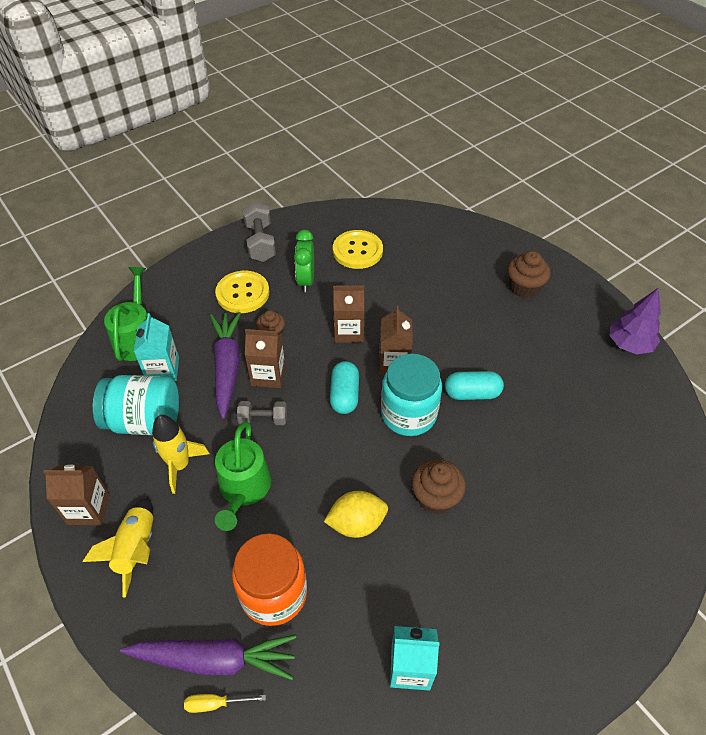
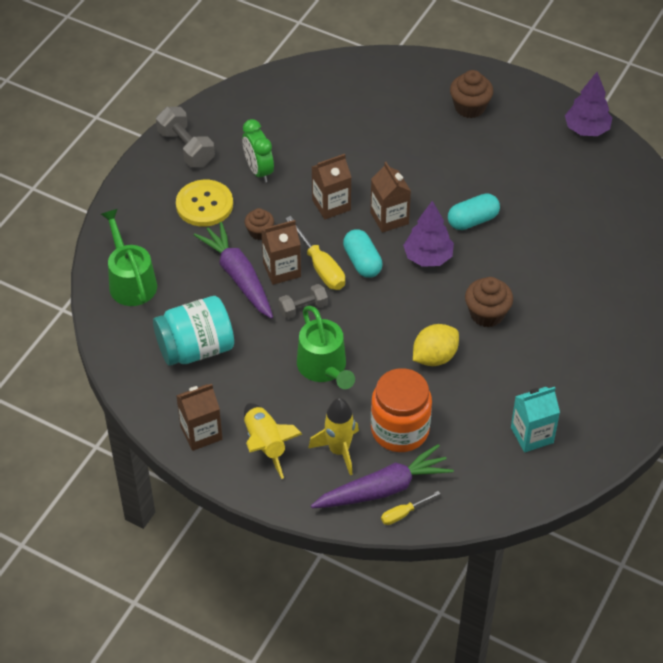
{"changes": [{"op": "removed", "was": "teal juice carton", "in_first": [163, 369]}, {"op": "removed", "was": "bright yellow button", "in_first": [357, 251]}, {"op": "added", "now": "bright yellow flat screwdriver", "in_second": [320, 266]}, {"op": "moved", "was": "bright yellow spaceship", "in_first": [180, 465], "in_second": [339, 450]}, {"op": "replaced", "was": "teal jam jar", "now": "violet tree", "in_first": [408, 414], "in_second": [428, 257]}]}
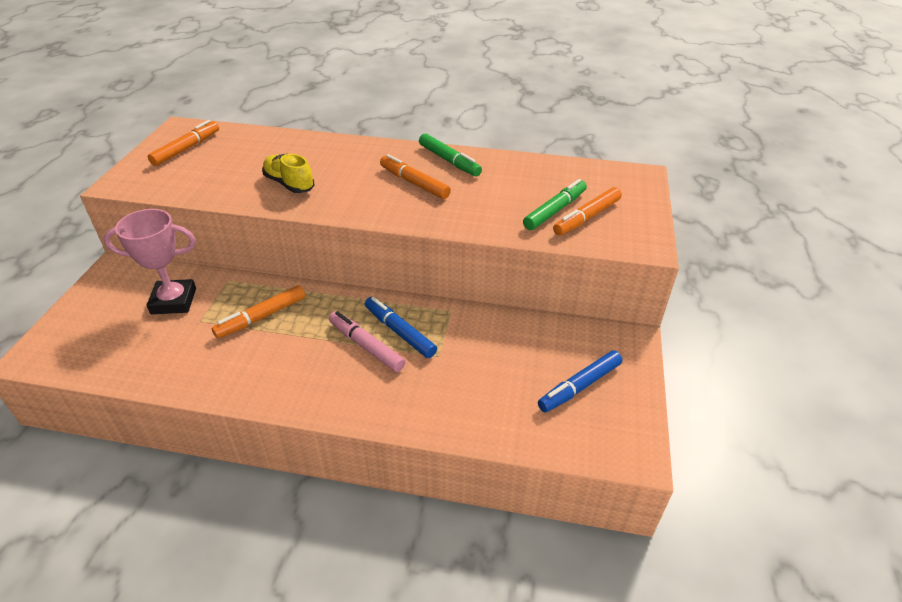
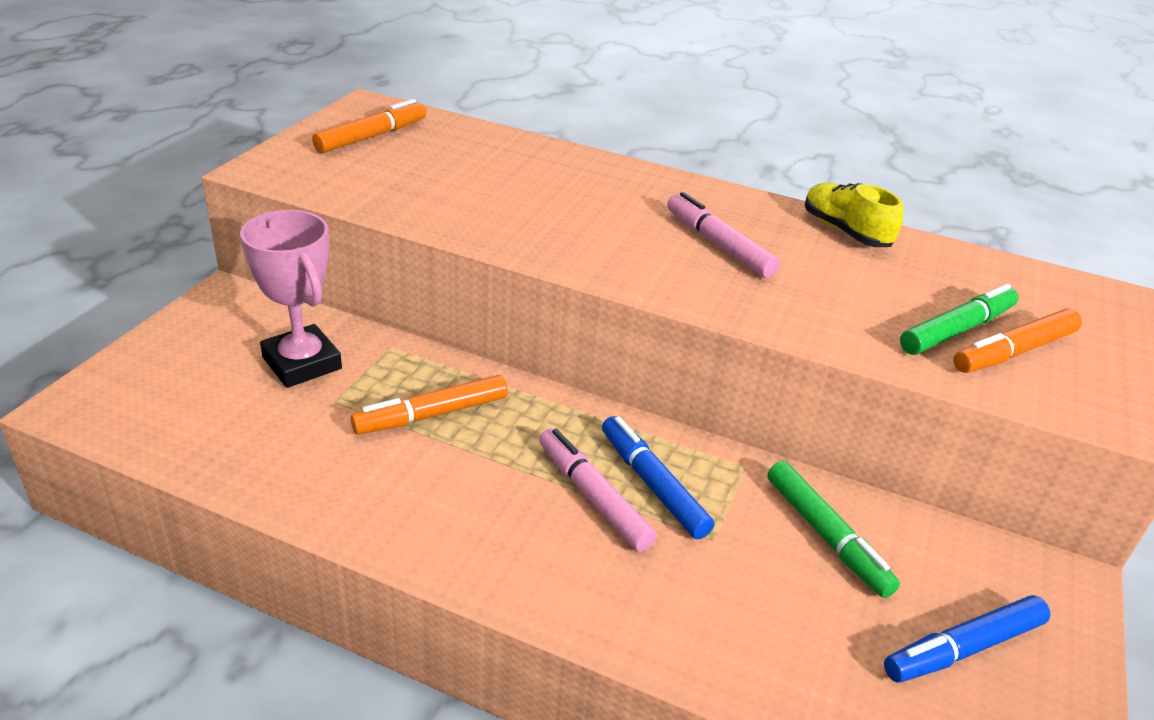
{"changes": [{"op": "moved", "was": "bright yellow sneaker", "in_first": [289, 184], "in_second": [845, 231]}, {"op": "moved", "was": "leaf-green marker pen", "in_first": [449, 161], "in_second": [826, 536]}, {"op": "recoloured", "was": "orange-coloured marker pen", "now": "rose-pink marker pen", "in_first": [414, 183], "in_second": [718, 245]}, {"op": "turned", "was": "rose-pink trophy", "in_first": [173, 301], "in_second": [302, 363], "clockwise": 45}]}
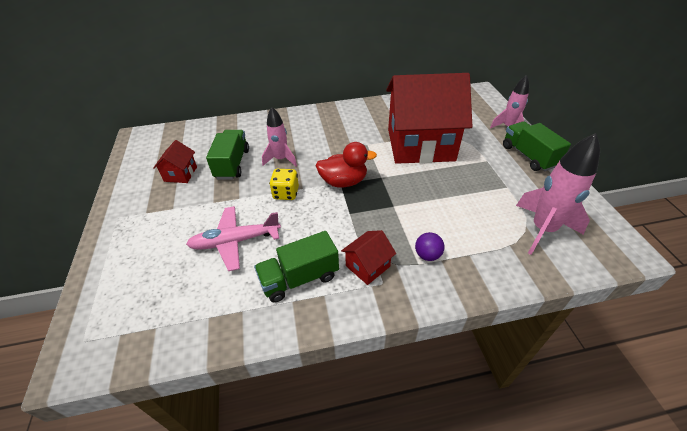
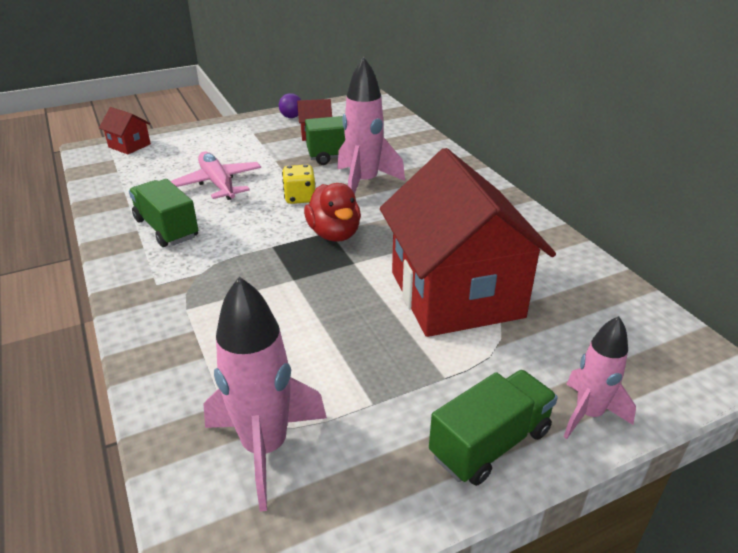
{"changes": [{"op": "moved", "was": "crimson cottage", "in_first": [367, 266], "in_second": [129, 146]}, {"op": "moved", "was": "violet sphere", "in_first": [427, 255], "in_second": [291, 117]}, {"op": "resized", "was": "rose-pink spaceship", "in_first": [281, 159], "in_second": [364, 183], "ratio": 1.58}]}
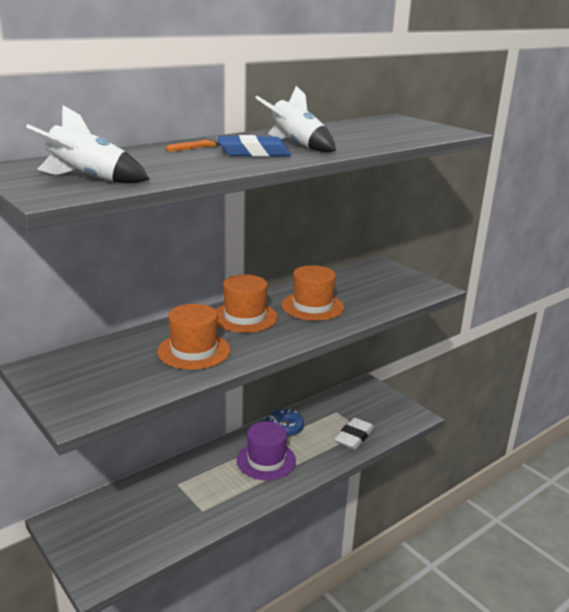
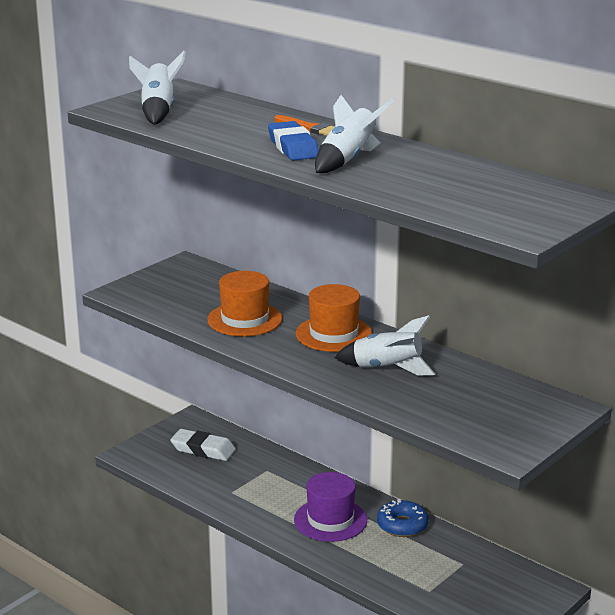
{"changes": [{"op": "moved", "was": "white pencil eraser", "in_first": [354, 437], "in_second": [203, 449]}, {"op": "replaced", "was": "orange-coloured tall hat", "now": "white spaceship", "in_first": [312, 306], "in_second": [387, 369]}]}
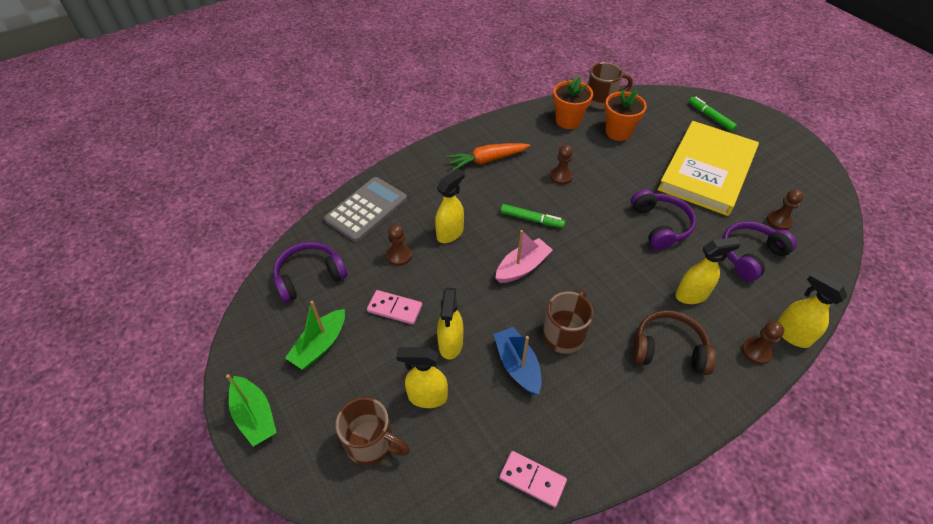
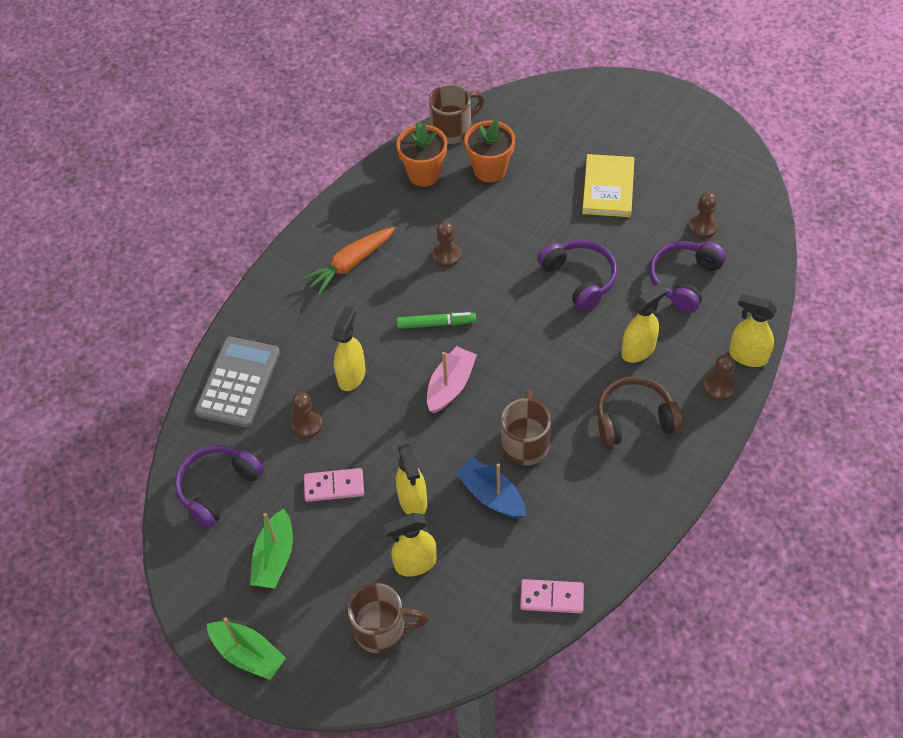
{"changes": [{"op": "removed", "was": "leaf-green marker pen", "in_first": [710, 117]}, {"op": "resized", "was": "bright yellow hardback", "in_first": [707, 170], "in_second": [608, 188], "ratio": 0.56}]}
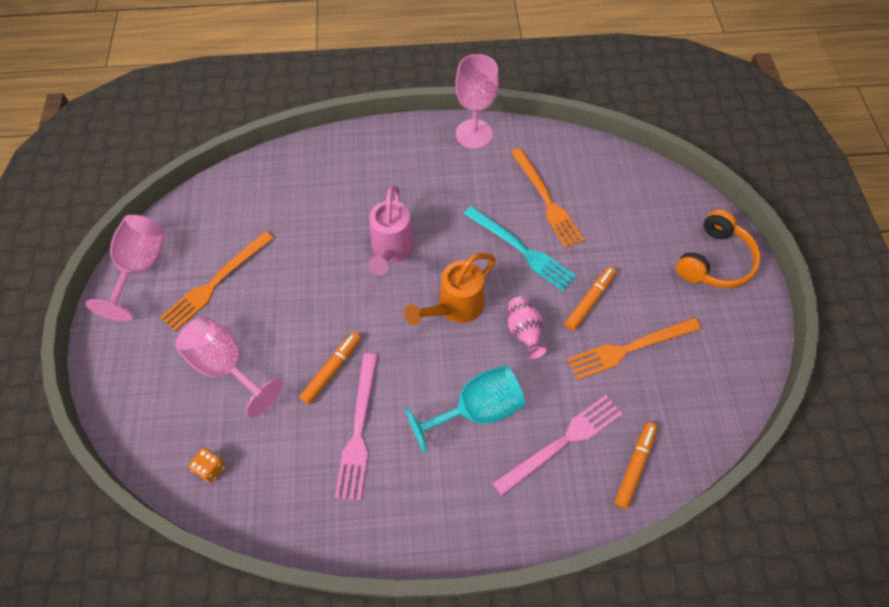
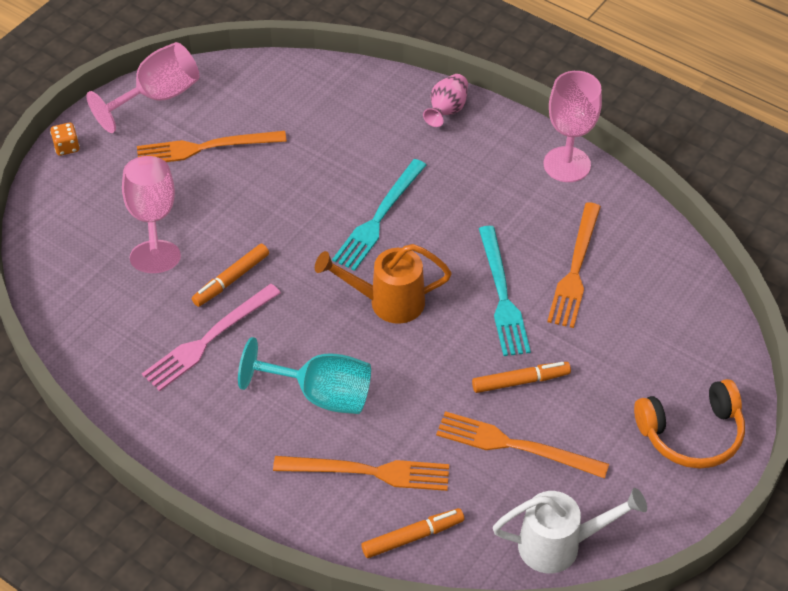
{"changes": [{"op": "added", "now": "white sprinkling can", "in_second": [560, 545]}, {"op": "moved", "was": "orange-coloured game die", "in_first": [211, 468], "in_second": [67, 147]}, {"op": "moved", "was": "rose-pink tall vase", "in_first": [524, 332], "in_second": [446, 110]}, {"op": "replaced", "was": "rose-pink sprinkling can", "now": "teal table fork", "in_first": [391, 251], "in_second": [379, 218]}, {"op": "recoloured", "was": "rose-pink table fork", "now": "orange-coloured table fork", "in_first": [562, 442], "in_second": [368, 472]}, {"op": "turned", "was": "orange-coloured marker pen", "in_first": [331, 370], "in_second": [232, 279], "clockwise": 150}]}
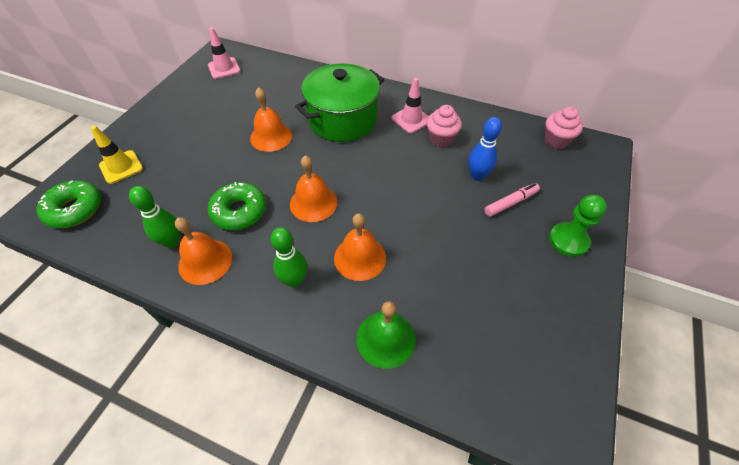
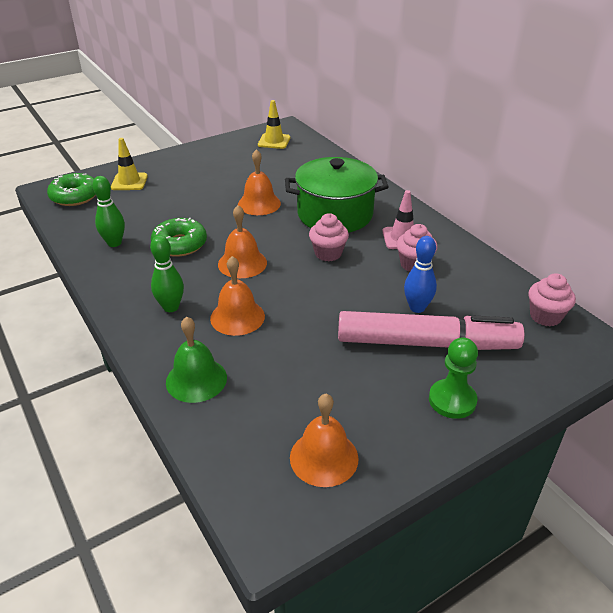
{"changes": [{"op": "added", "now": "rose-pink cupcake", "in_second": [328, 253]}, {"op": "moved", "was": "orange-coloured bell", "in_first": [205, 261], "in_second": [324, 457]}, {"op": "recoloured", "was": "rose-pink safety cone", "now": "bright yellow safety cone", "in_first": [224, 68], "in_second": [274, 141]}, {"op": "resized", "was": "rose-pink marker pen", "in_first": [510, 203], "in_second": [426, 343], "ratio": 2.32}]}
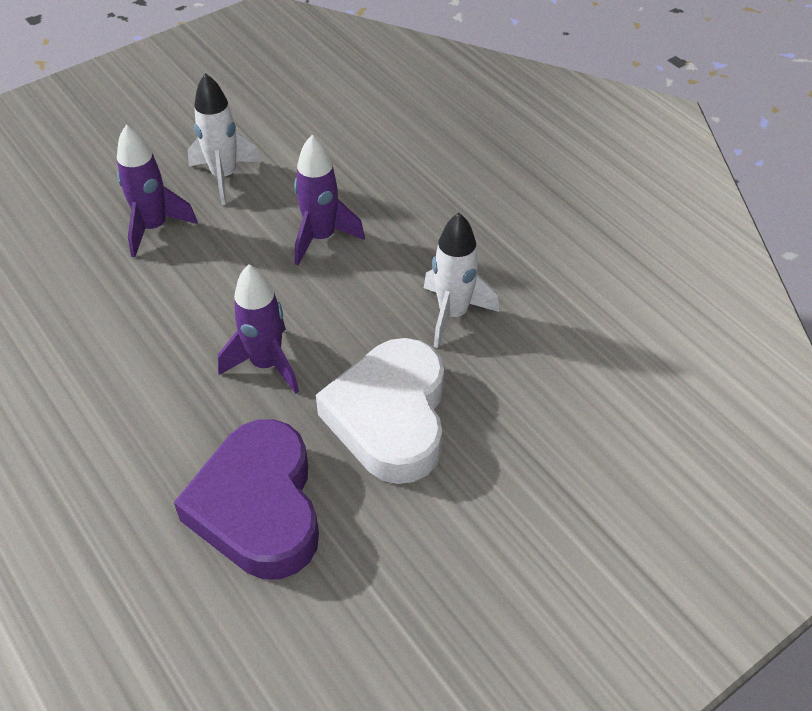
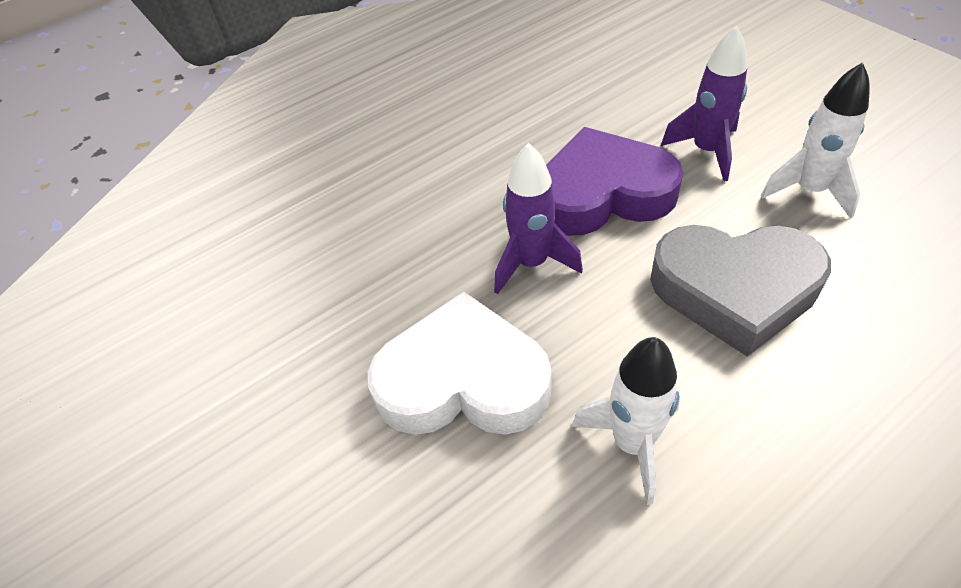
{"changes": [{"op": "moved", "was": "violet heart shape", "in_first": [258, 507], "in_second": [602, 194]}, {"op": "replaced", "was": "violet spaceship", "now": "grey heart shape", "in_first": [321, 238], "in_second": [735, 290]}]}
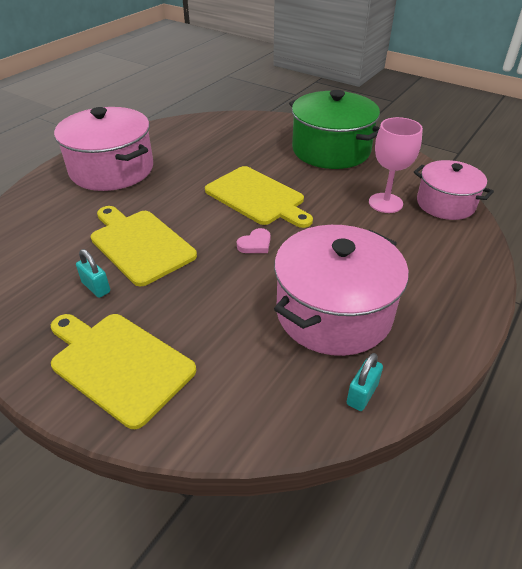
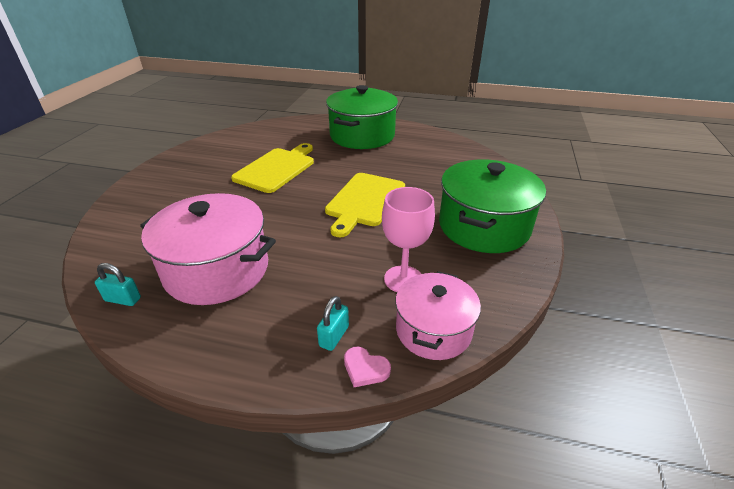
{"changes": [{"op": "removed", "was": "bright yellow cutting board", "in_first": [119, 364]}, {"op": "moved", "was": "teal small lock", "in_first": [96, 287], "in_second": [334, 336]}, {"op": "moved", "was": "rose-pink heart shape", "in_first": [255, 244], "in_second": [365, 369]}, {"op": "recoloured", "was": "rose-pink stockpot", "now": "leaf-green stockpot", "in_first": [112, 169], "in_second": [362, 136]}]}
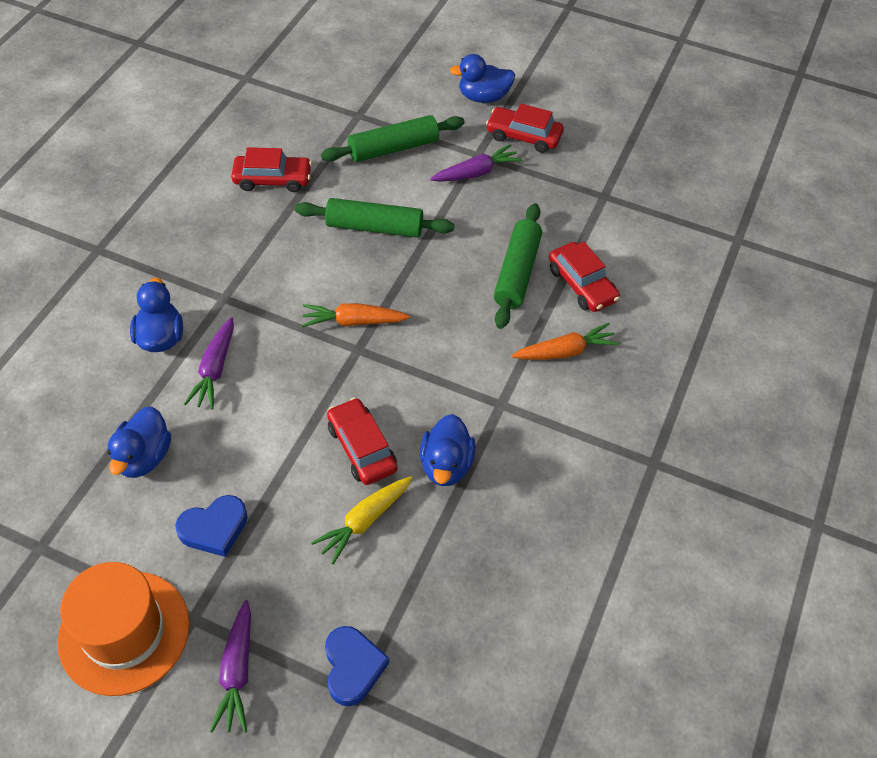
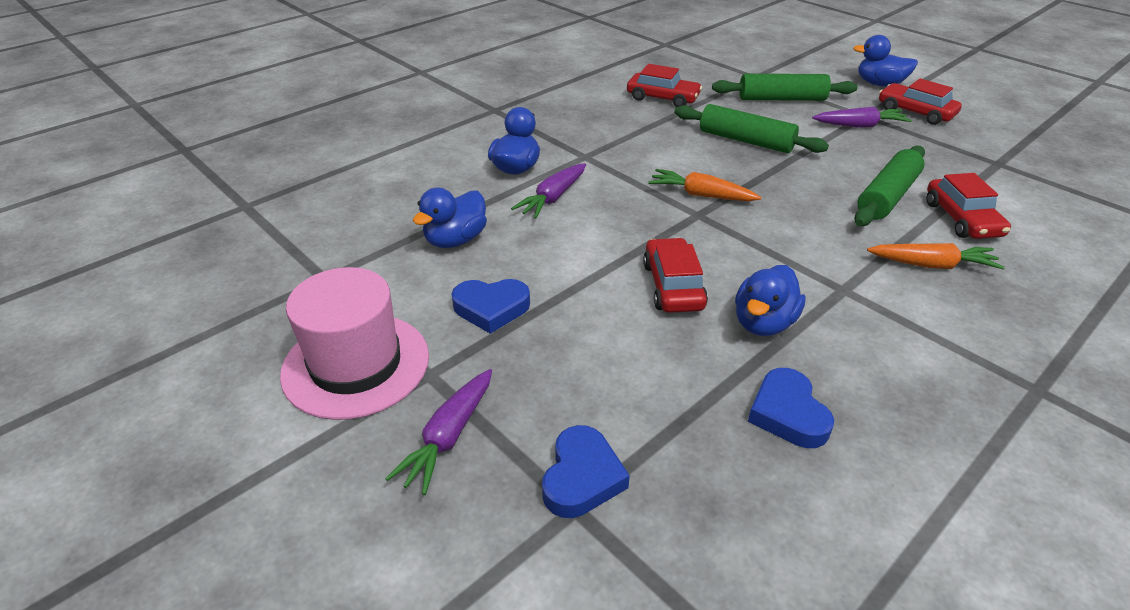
{"changes": [{"op": "removed", "was": "bright yellow root vegetable", "in_first": [364, 521]}, {"op": "added", "now": "cobalt heart shape", "in_second": [788, 413]}, {"op": "recoloured", "was": "orange-coloured tall hat", "now": "rose-pink tall hat", "in_first": [124, 632], "in_second": [356, 364]}]}
